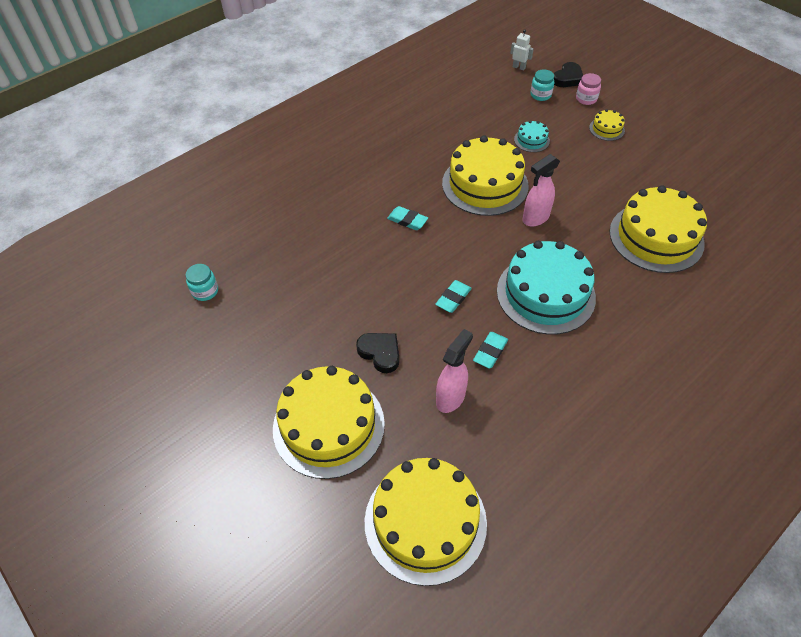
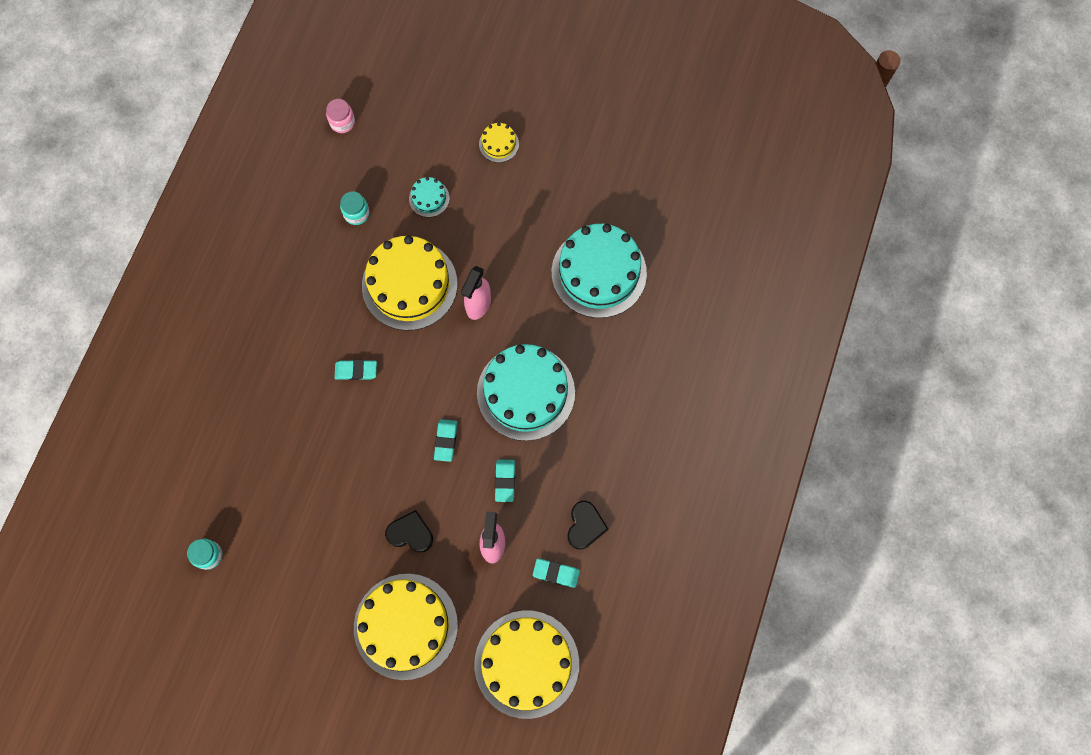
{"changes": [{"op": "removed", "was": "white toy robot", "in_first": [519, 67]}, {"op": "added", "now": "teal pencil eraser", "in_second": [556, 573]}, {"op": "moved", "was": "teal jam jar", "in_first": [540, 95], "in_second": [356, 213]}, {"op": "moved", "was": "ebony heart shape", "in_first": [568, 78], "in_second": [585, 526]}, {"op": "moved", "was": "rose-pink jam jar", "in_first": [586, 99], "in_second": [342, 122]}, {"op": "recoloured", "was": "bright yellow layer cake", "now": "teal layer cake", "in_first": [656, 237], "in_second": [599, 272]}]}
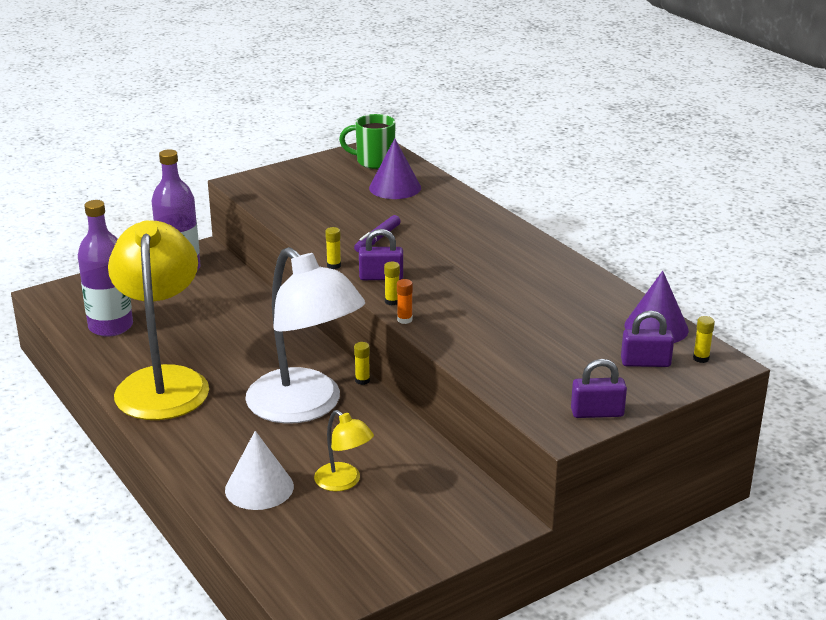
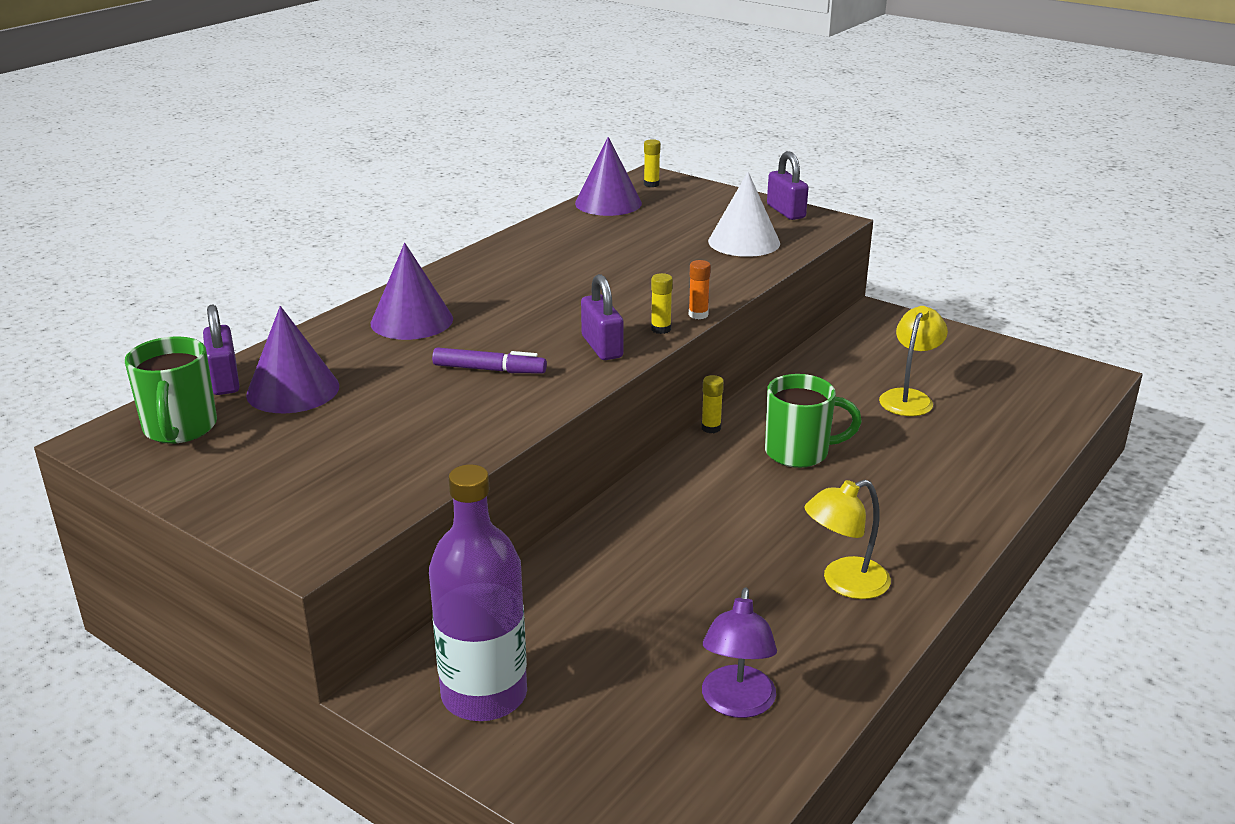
{"changes": [{"op": "removed", "was": "bright yellow stick of glue", "in_first": [334, 265]}, {"op": "added", "now": "violet solid cone", "in_second": [412, 321]}, {"op": "moved", "was": "white solid cone", "in_first": [259, 488], "in_second": [744, 242]}, {"op": "moved", "was": "violet small lock", "in_first": [645, 363], "in_second": [225, 380]}, {"op": "replaced", "was": "violet bottle", "now": "violet desk lamp", "in_first": [111, 326], "in_second": [737, 704]}, {"op": "replaced", "was": "white desk lamp", "now": "leaf-green tea mug", "in_first": [305, 407], "in_second": [799, 452]}, {"op": "resized", "was": "bright yellow desk lamp", "in_first": [163, 382], "in_second": [844, 583], "ratio": 0.44}]}
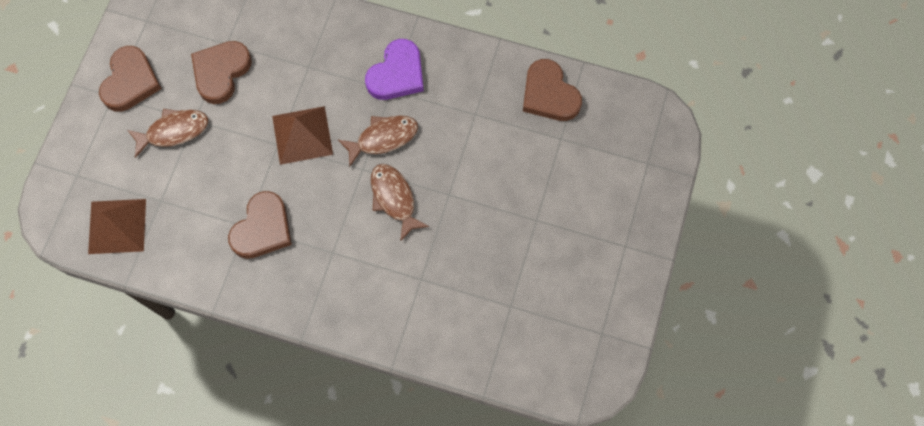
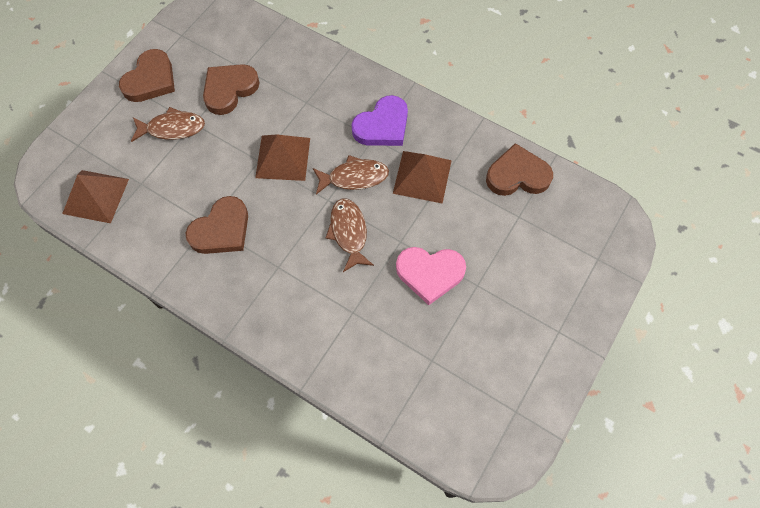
{"changes": [{"op": "added", "now": "brown pyramid shape", "in_second": [422, 176]}, {"op": "added", "now": "rose-pink heart shape", "in_second": [430, 273]}, {"op": "turned", "was": "brown heart shape", "in_first": [549, 94], "in_second": [517, 175], "clockwise": 105}]}
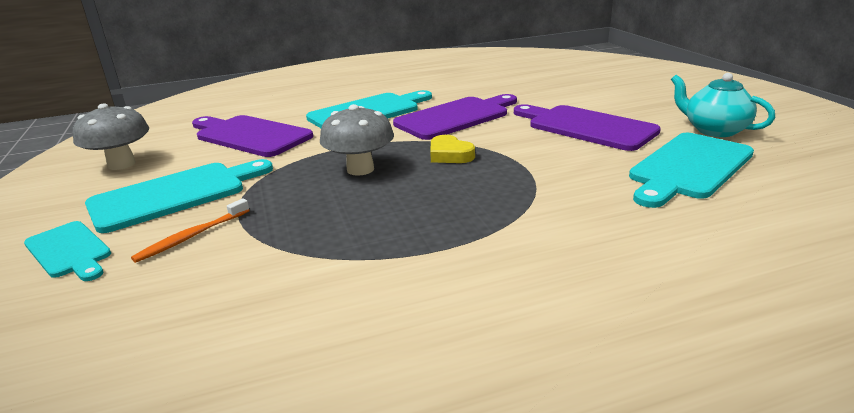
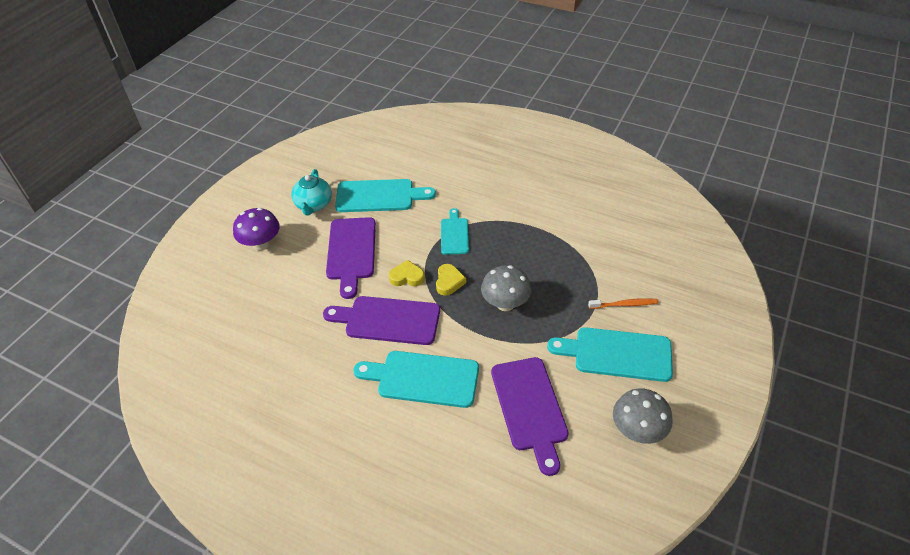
{"changes": [{"op": "added", "now": "violet toadstool", "in_second": [261, 244]}, {"op": "added", "now": "bright yellow heart shape", "in_second": [407, 277]}, {"op": "moved", "was": "teal cutting board", "in_first": [69, 251], "in_second": [454, 234]}]}
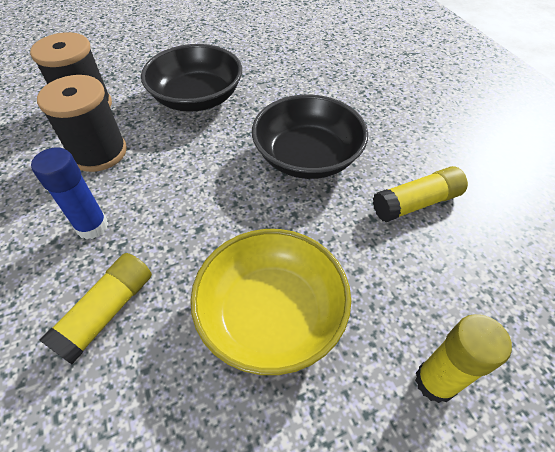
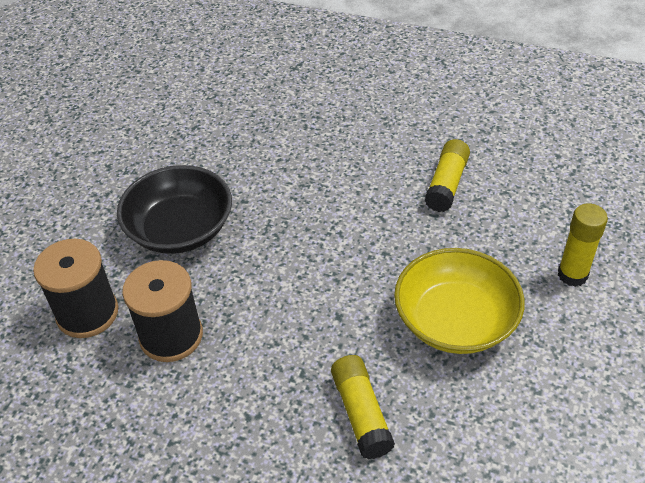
{"changes": [{"op": "removed", "was": "cobalt stick of glue", "in_first": [92, 226]}, {"op": "removed", "was": "ebony bowl", "in_first": [307, 157]}]}
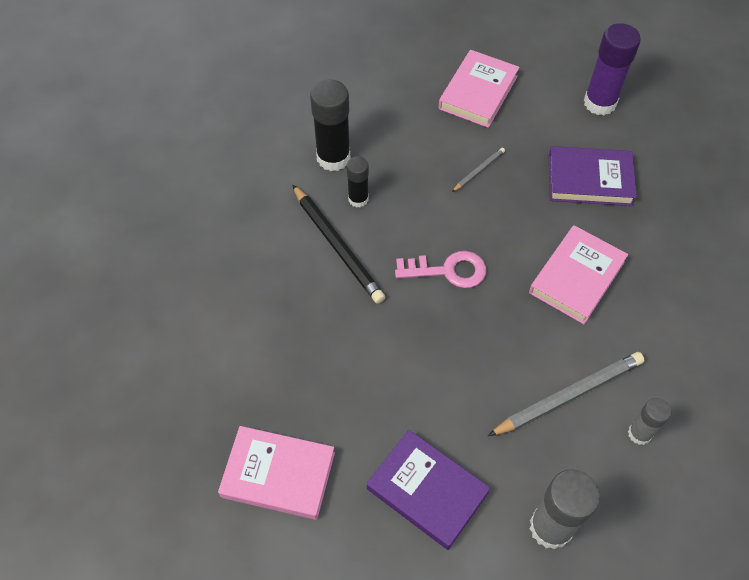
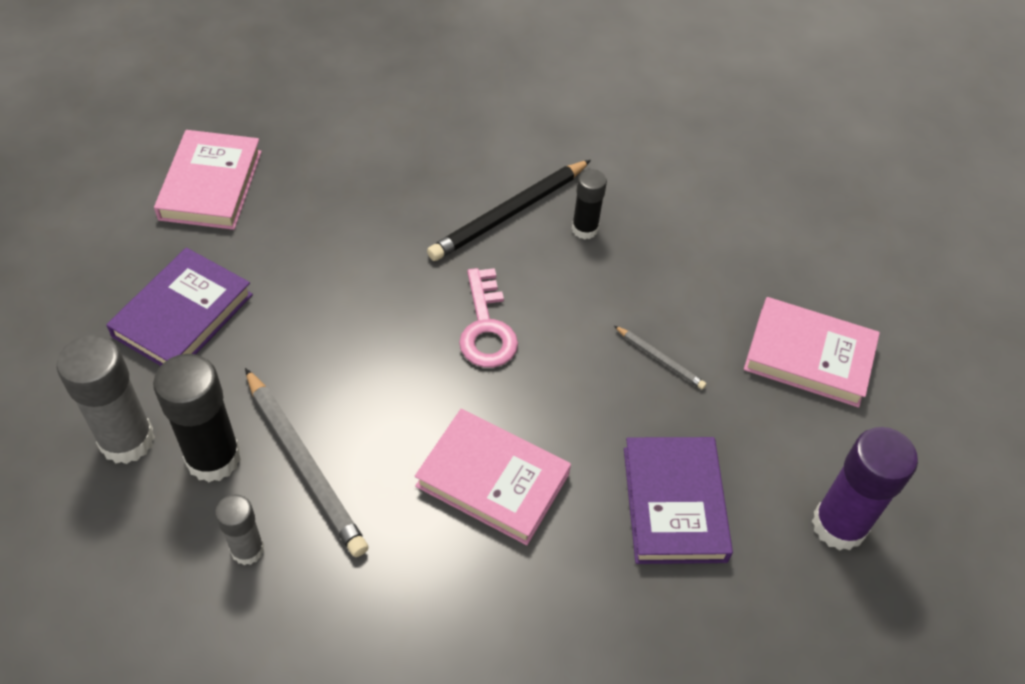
{"changes": [{"op": "moved", "was": "ebony stick of glue", "in_first": [333, 158], "in_second": [213, 458]}]}
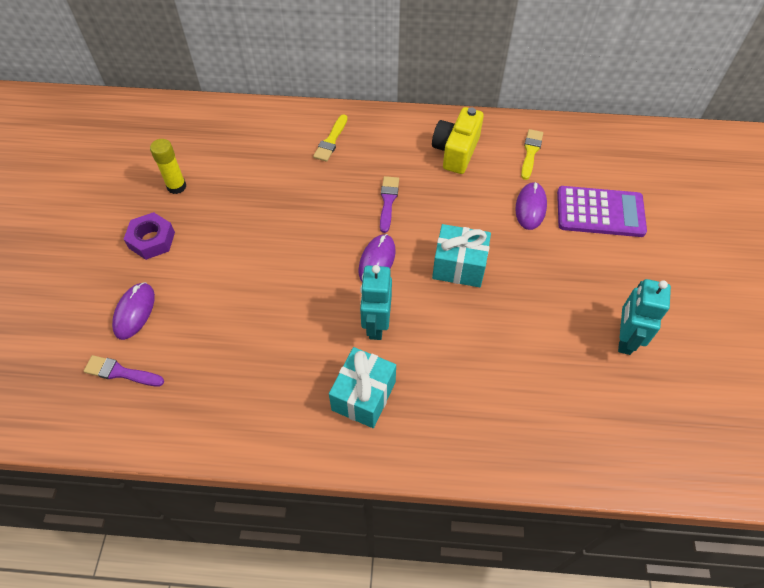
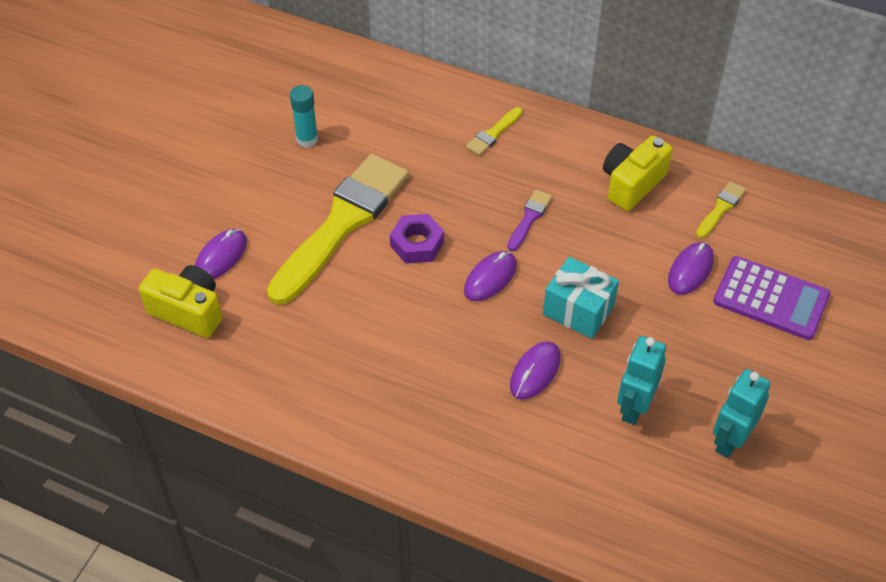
{"changes": [{"op": "removed", "was": "teal gift", "in_first": [363, 396]}, {"op": "added", "now": "bright yellow brush", "in_second": [342, 223]}, {"op": "added", "now": "violet computer mouse", "in_second": [535, 372]}, {"op": "moved", "was": "violet hexagon nut", "in_first": [152, 240], "in_second": [417, 244]}, {"op": "moved", "was": "teal toy robot", "in_first": [376, 325], "in_second": [634, 407]}, {"op": "replaced", "was": "violet brush", "now": "bright yellow compact camera", "in_first": [120, 372], "in_second": [188, 311]}, {"op": "recoloured", "was": "bright yellow stick of glue", "now": "teal stick of glue", "in_first": [176, 186], "in_second": [307, 139]}]}
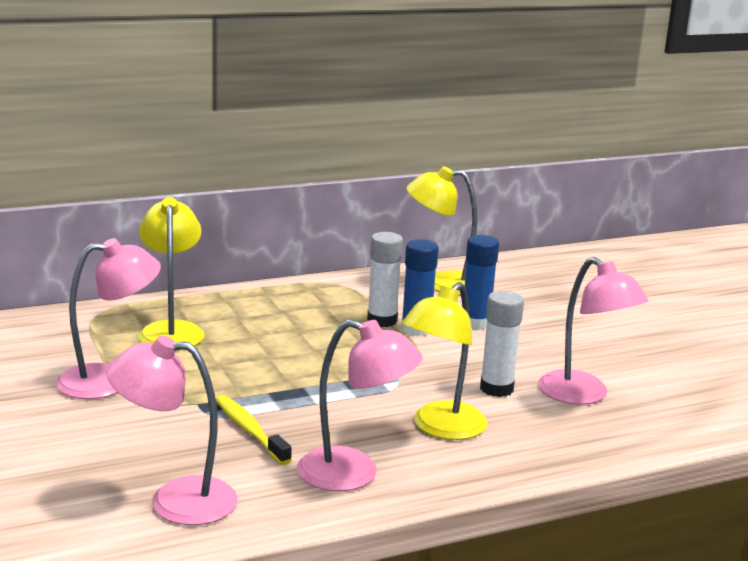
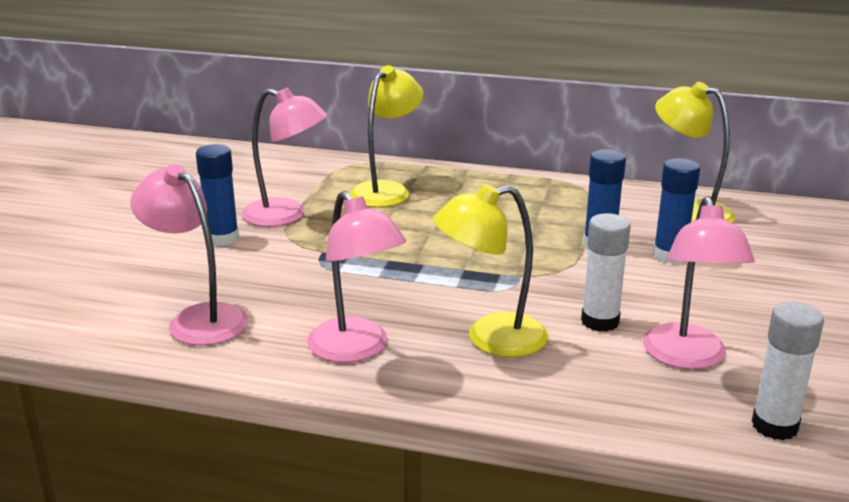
{"changes": [{"op": "removed", "was": "bright yellow dental brush", "in_first": [249, 430]}, {"op": "added", "now": "cobalt stick of glue", "in_second": [222, 239]}, {"op": "moved", "was": "white stick of glue", "in_first": [382, 320], "in_second": [774, 426]}]}
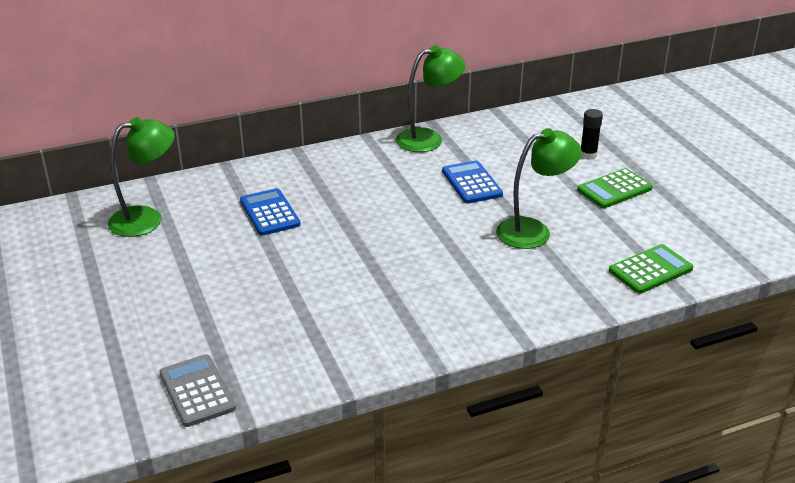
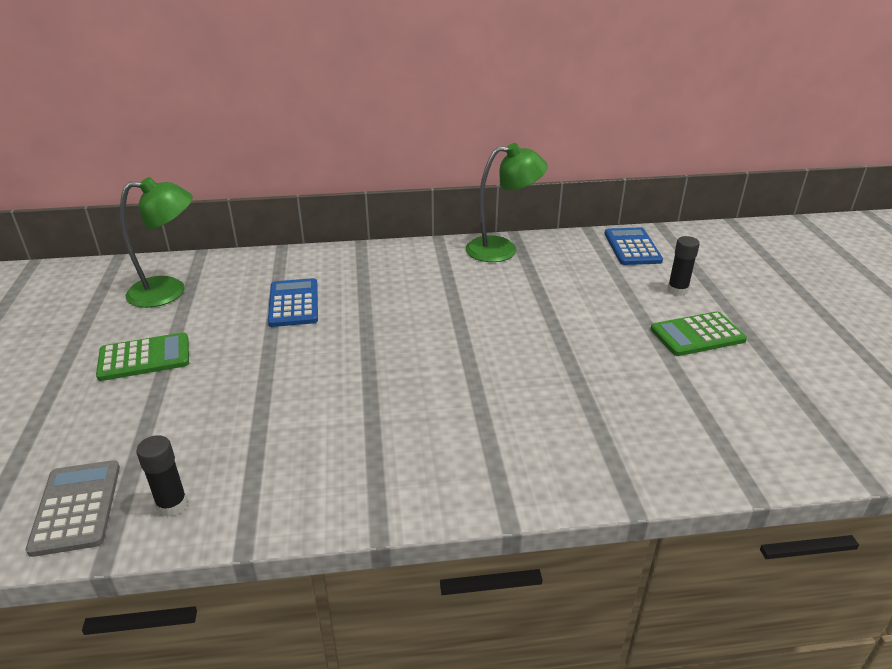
{"changes": [{"op": "removed", "was": "leaf-green desk lamp", "in_first": [533, 231]}, {"op": "added", "now": "ebony stick of glue", "in_second": [172, 505]}, {"op": "moved", "was": "cobalt calculator", "in_first": [471, 183], "in_second": [632, 247]}, {"op": "moved", "was": "leaf-green calculator", "in_first": [650, 270], "in_second": [144, 358]}]}
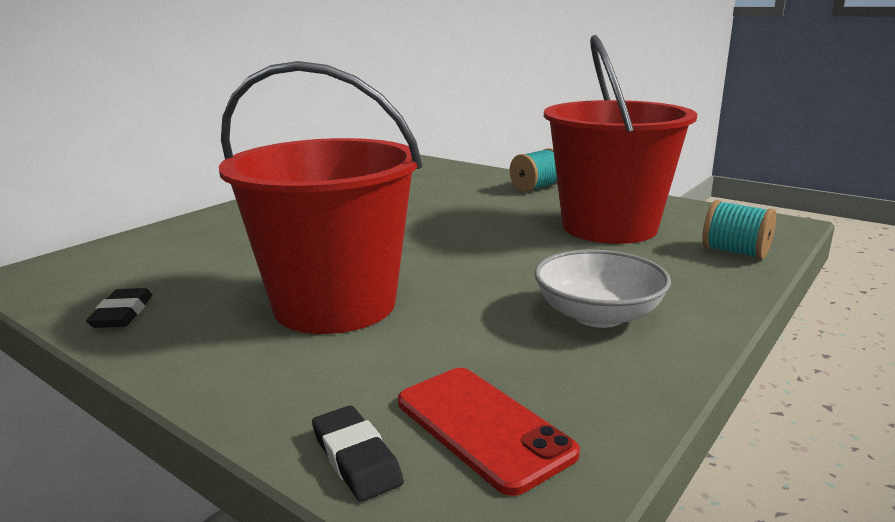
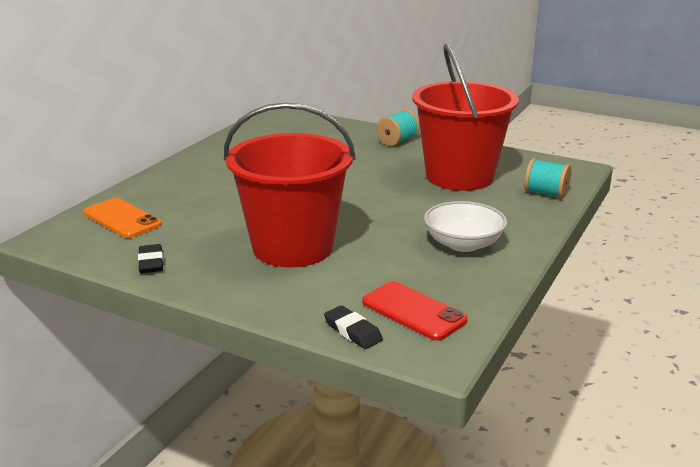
{"changes": [{"op": "added", "now": "orange-coloured phone", "in_second": [122, 219]}]}
